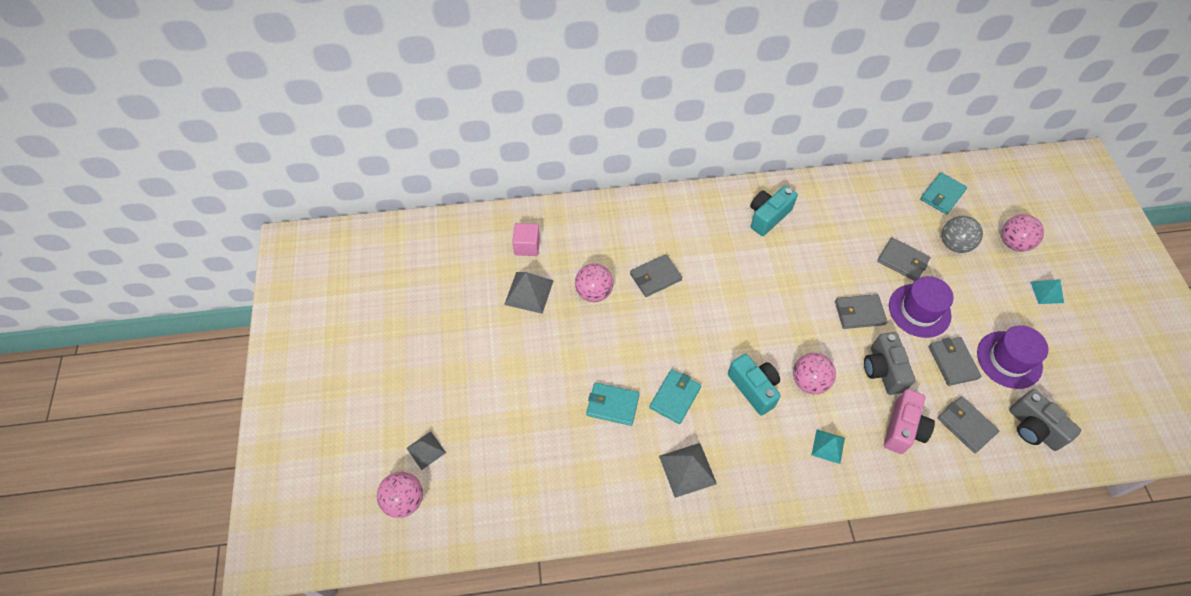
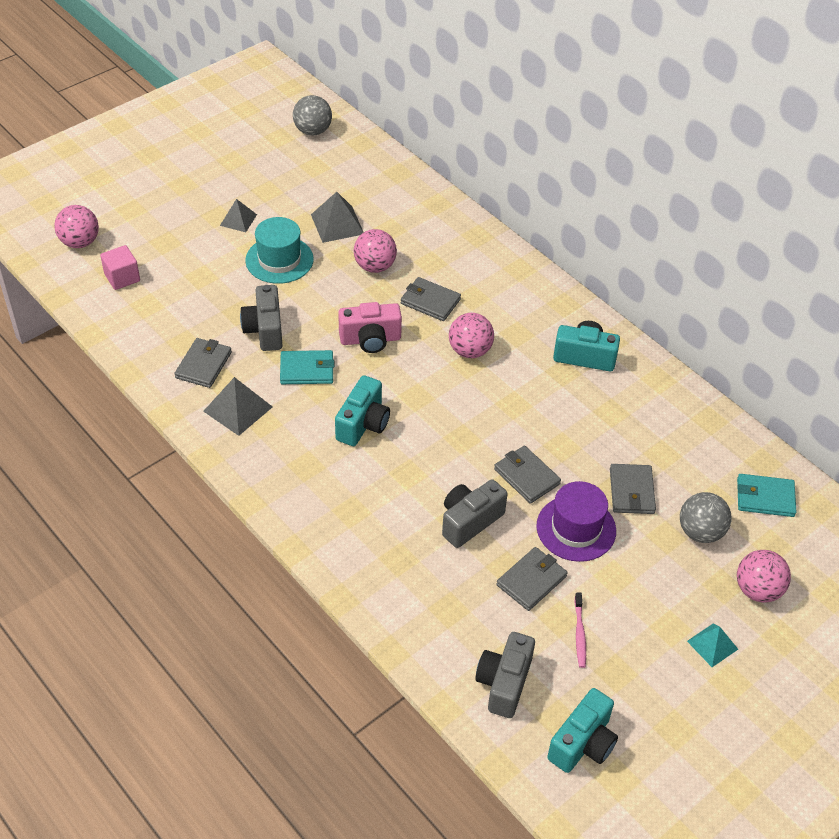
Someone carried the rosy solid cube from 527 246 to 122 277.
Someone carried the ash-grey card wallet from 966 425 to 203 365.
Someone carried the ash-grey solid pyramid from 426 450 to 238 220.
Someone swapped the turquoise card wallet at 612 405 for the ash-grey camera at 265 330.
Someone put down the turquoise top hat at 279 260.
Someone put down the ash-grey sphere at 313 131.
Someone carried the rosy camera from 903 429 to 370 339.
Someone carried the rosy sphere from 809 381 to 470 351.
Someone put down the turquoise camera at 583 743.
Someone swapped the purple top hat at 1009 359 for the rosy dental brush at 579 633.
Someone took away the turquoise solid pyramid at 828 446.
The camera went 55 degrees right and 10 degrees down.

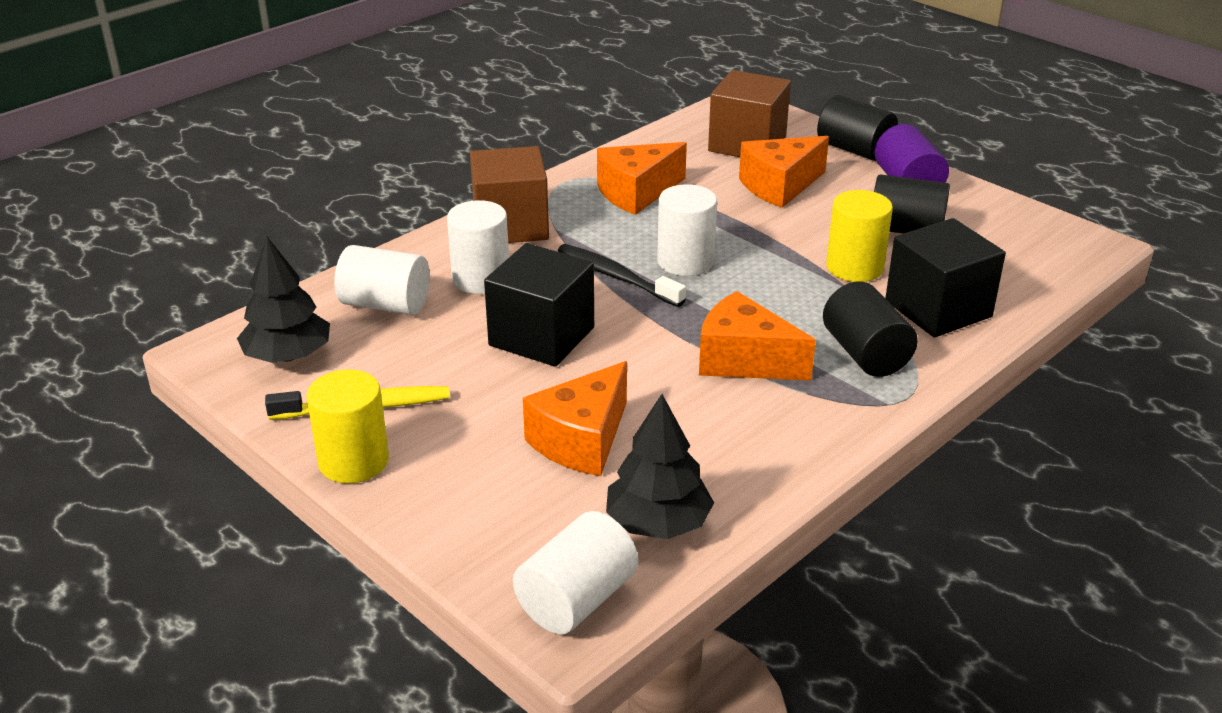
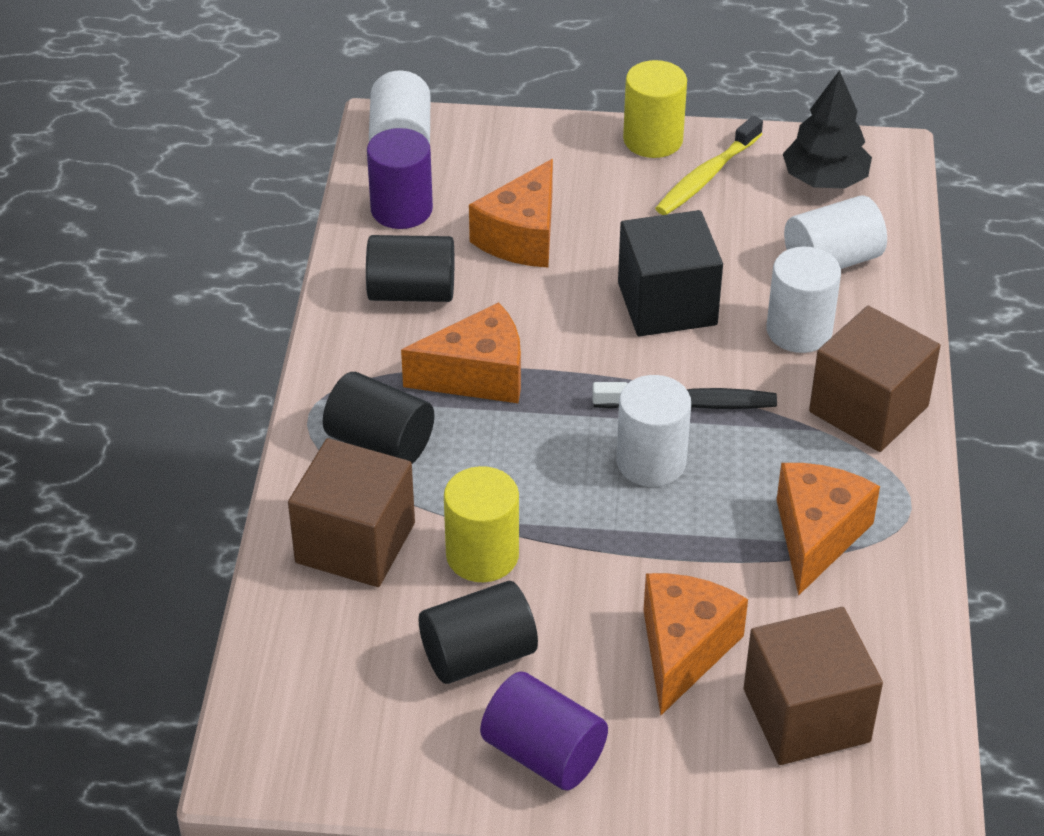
Someone repainted the black solid cube at 938 309, which became the brown solid cube at 355 543.
Someone carried the black cylinder shape from 854 150 to 411 292.
Someone swapped the black fir tree at 658 523 for the purple cylinder shape at 401 209.
Someone rotated the orange-coloured piece of cheese at 582 440 by 150 degrees counterclockwise.
The camera went 140 degrees right and 10 degrees up.

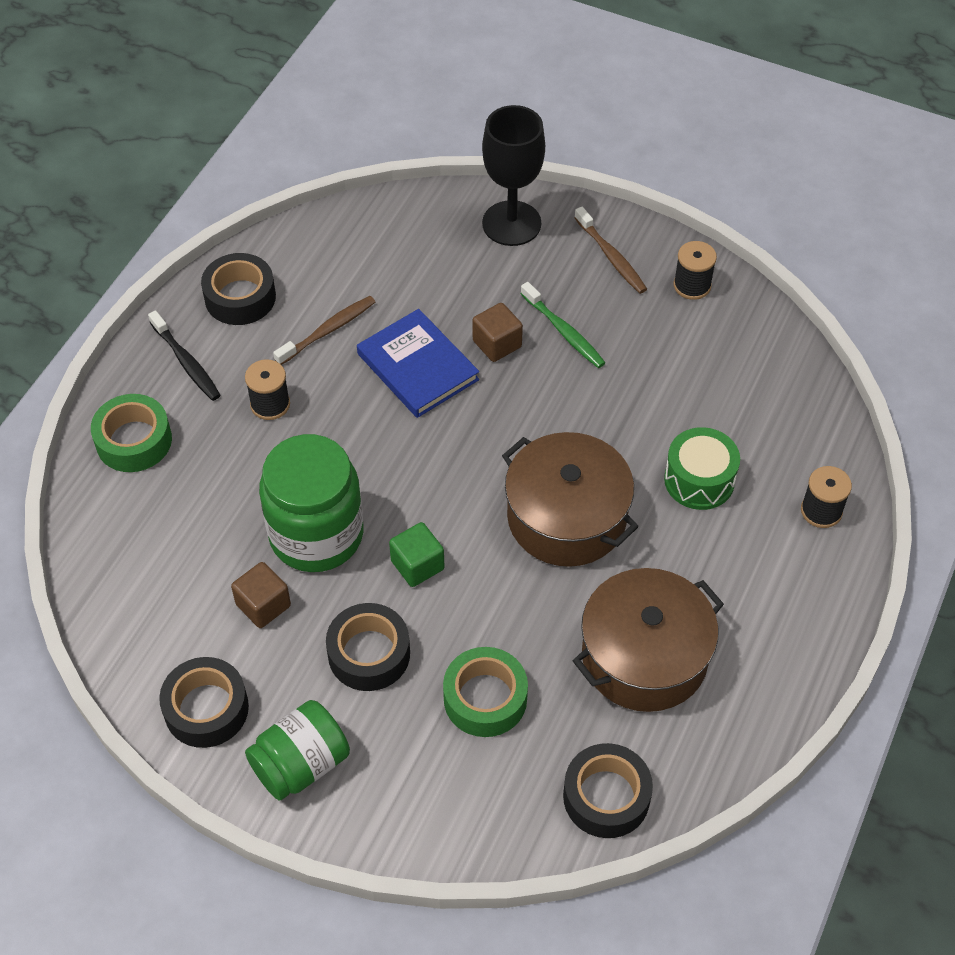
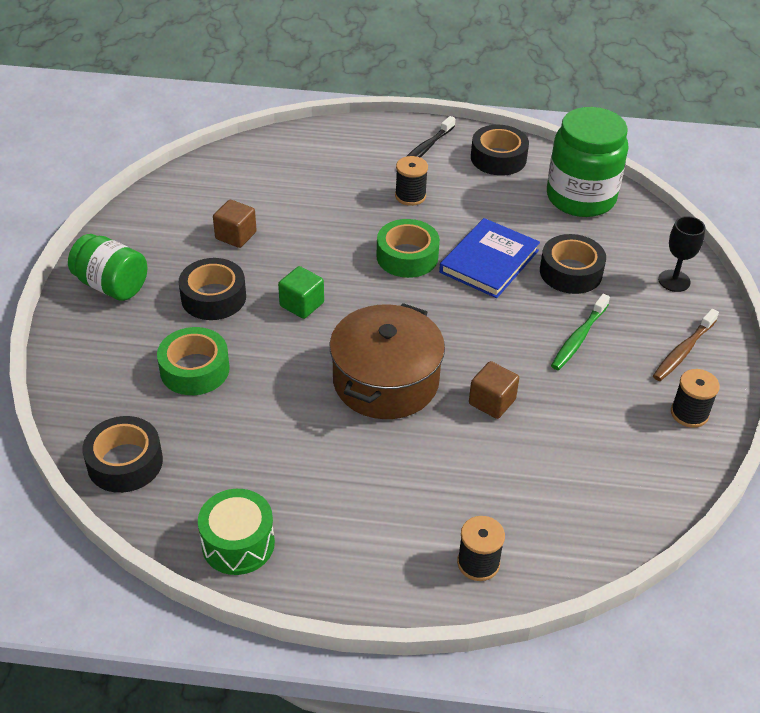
Someone carried the leaf-green drum from 699 480 to 238 543.
Someone carried the leaf-green tape from 134 441 to 407 256.
Someone carried the brown solid cube from 497 344 to 492 402.
Someone carried the black tape from 206 709 to 570 272.
Someone carried the leaf-green jar from 316 534 to 580 197.
Someone scaled the black chalice at 511 223 by 0.58.
Someone took away the brown dental brush at 328 330.
Someone took away the brown pot at 644 656.
The camera went 70 degrees right and 10 degrees down.

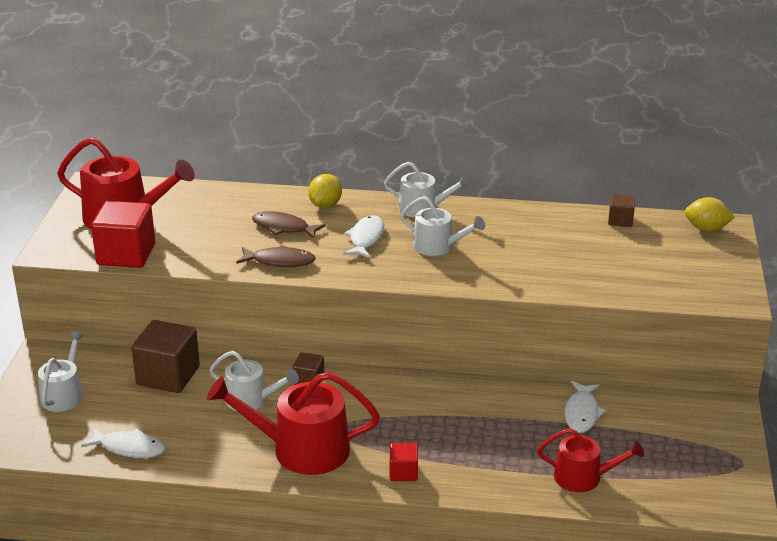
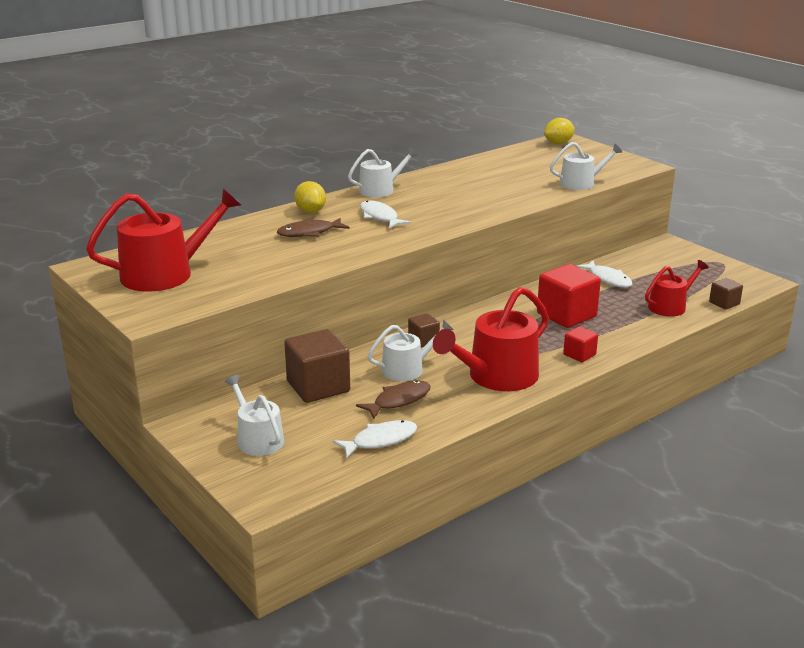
Someone carried the brown toy fish from 280 261 to 398 401.
Someone carried the red solid cube from 126 254 to 566 315.
Someone carried the white watering pot from 438 246 to 581 183.
Someone carried the brown solid cube from 620 220 to 724 303.
The camera went 45 degrees left and 5 degrees down.

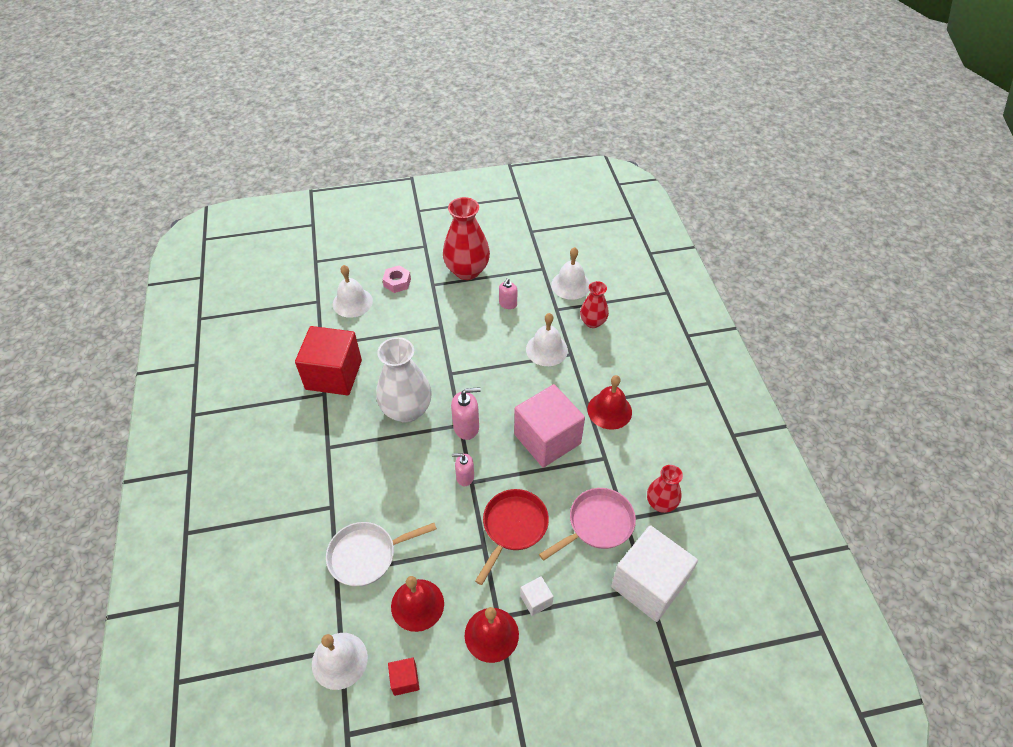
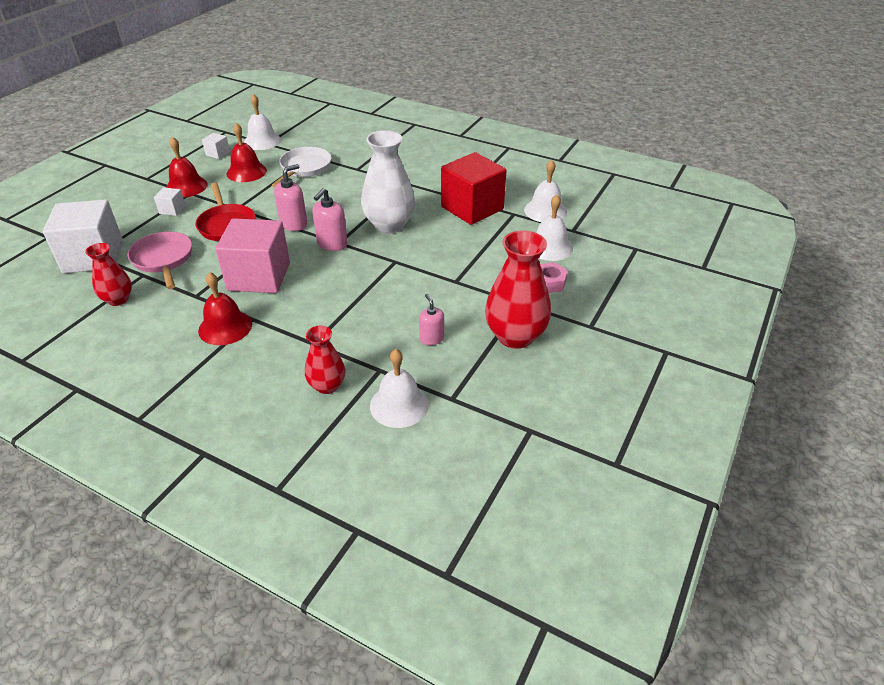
Someone rotated the rosy frying pan at 597 524 by 150 degrees clockwise.
Someone repainted the red solid cube at 405 680, which became the white solid cube at 218 153.
Someone scaled the rosy soap dispenser at 465 477 by 1.51.
Someone carried the white school bell from 546 349 to 545 210.
The camera went 130 degrees right and 10 degrees down.

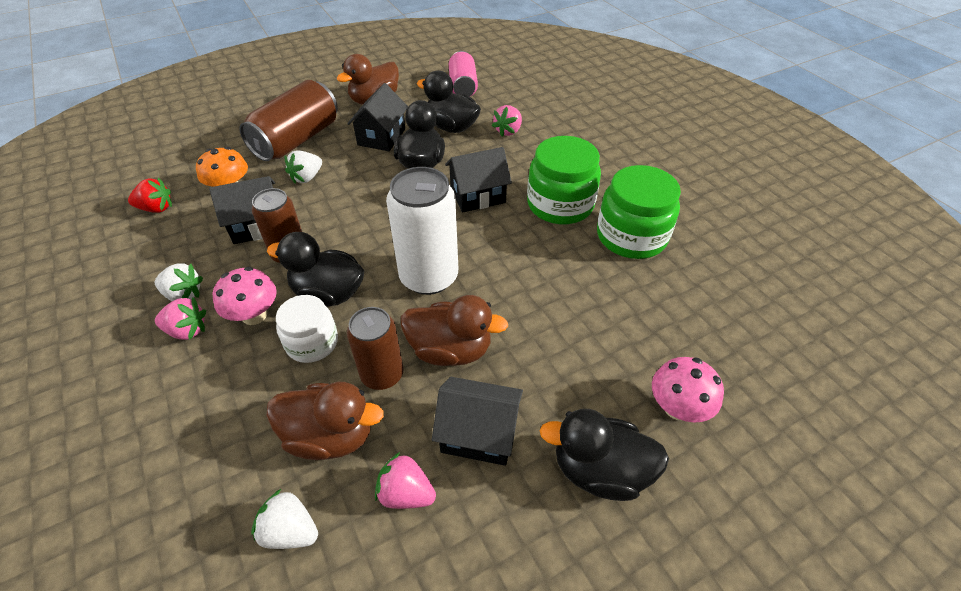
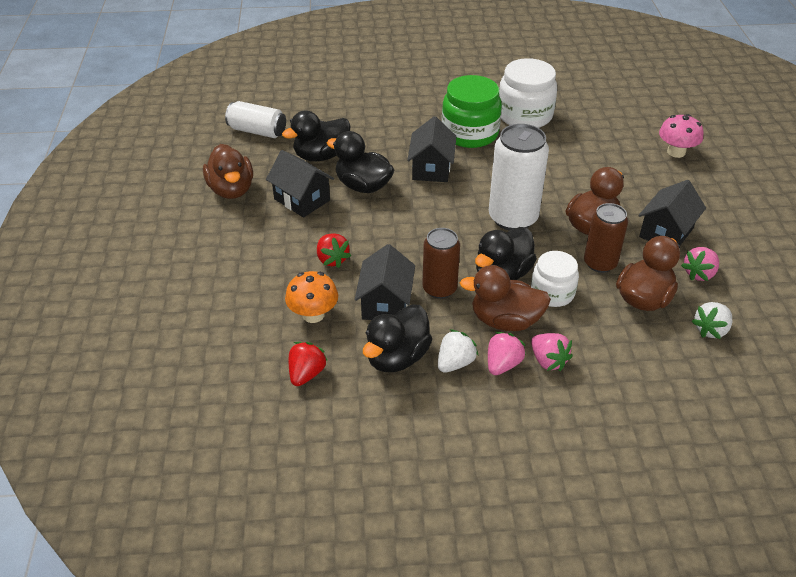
Someone repainted the rosy soda can at 463 86, which became the white soda can at 257 131.
Someone repainted the white toy strawberry at 307 177, which became the red toy strawberry at 332 259.
Someone carried the black rubber duck from 600 470 to 397 357.
Someone swapped the rosy fungus at 254 315 for the brown rubber duck at 505 321.
Someone repainted the leaf-green jar at 631 236, which became the white jar at 524 115.
Someone carried the rosy toy strawberry from 508 131 to 548 361.
Someone took away the brown soda can at 297 140.
The camera went 65 degrees left and 5 degrees down.

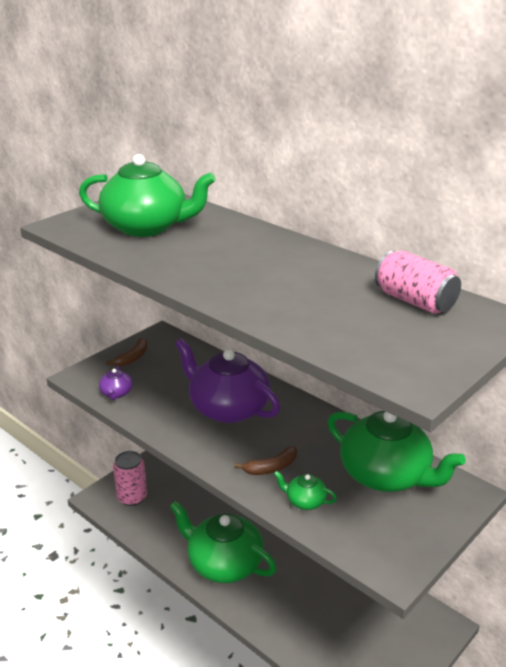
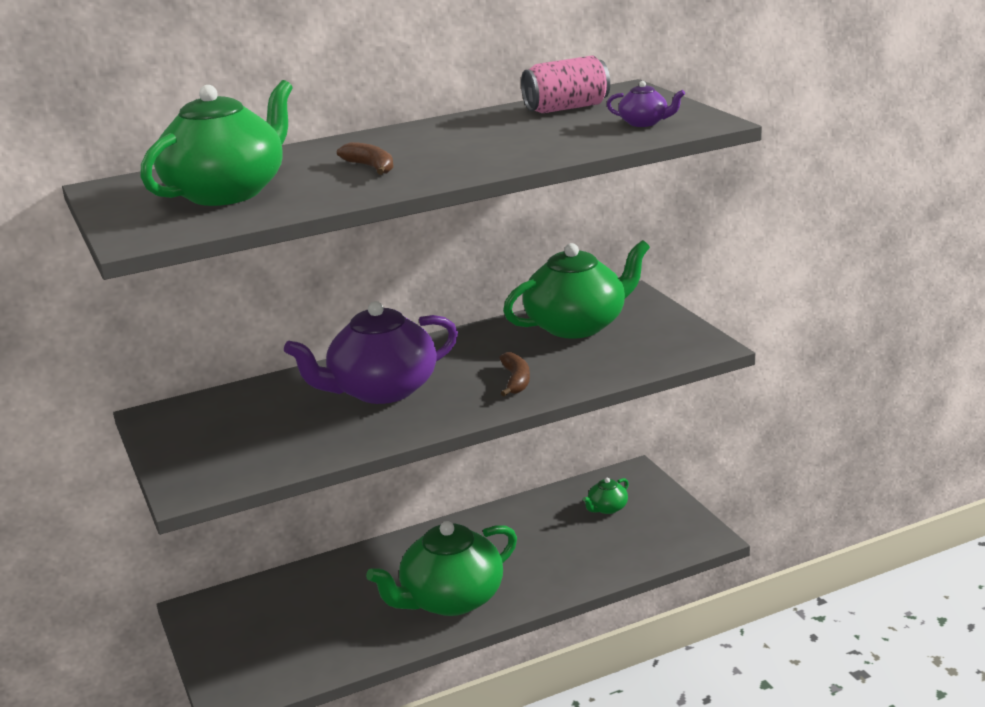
Someone carried the brown banana fruit from 132 358 to 371 167.
Someone carried the leaf-green china teapot from 305 501 to 607 508.
Someone carried the purple china teapot from 116 393 to 644 123.
Someone took away the rosy soda can at 132 497.
The camera went 65 degrees left and 5 degrees down.

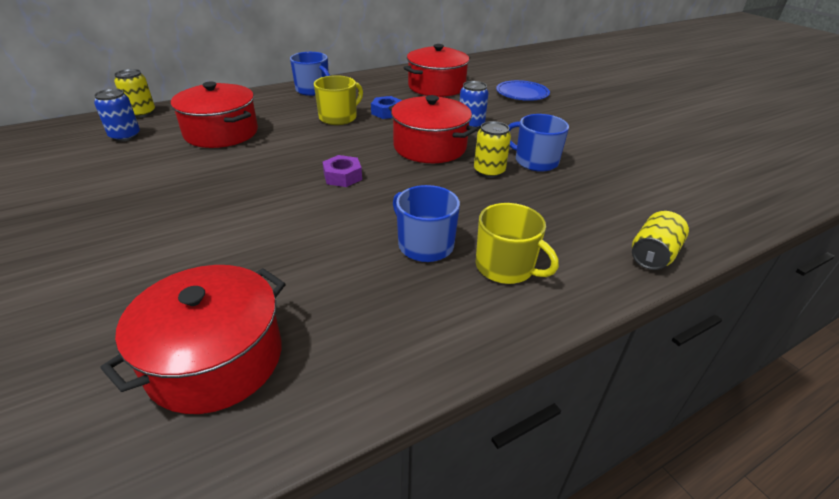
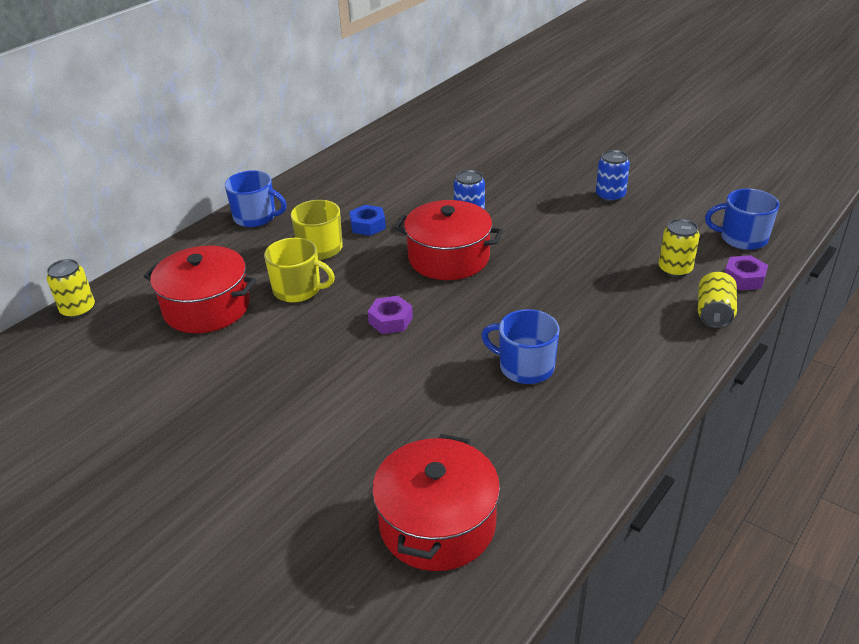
Someone carried the bright yellow tea mug from 506 267 to 298 289.
Someone carried the royal blue soda can from 125 136 to 610 196.
Someone carried the bright yellow soda can from 489 171 to 675 269.
Someone carried the royal blue tea mug from 535 161 to 742 238.
Someone put down the purple hexagon nut at 744 278.
Someone took away the red pot at 436 87.
Someone took away the royal blue plate at 522 93.
The camera went 20 degrees left and 0 degrees up.

